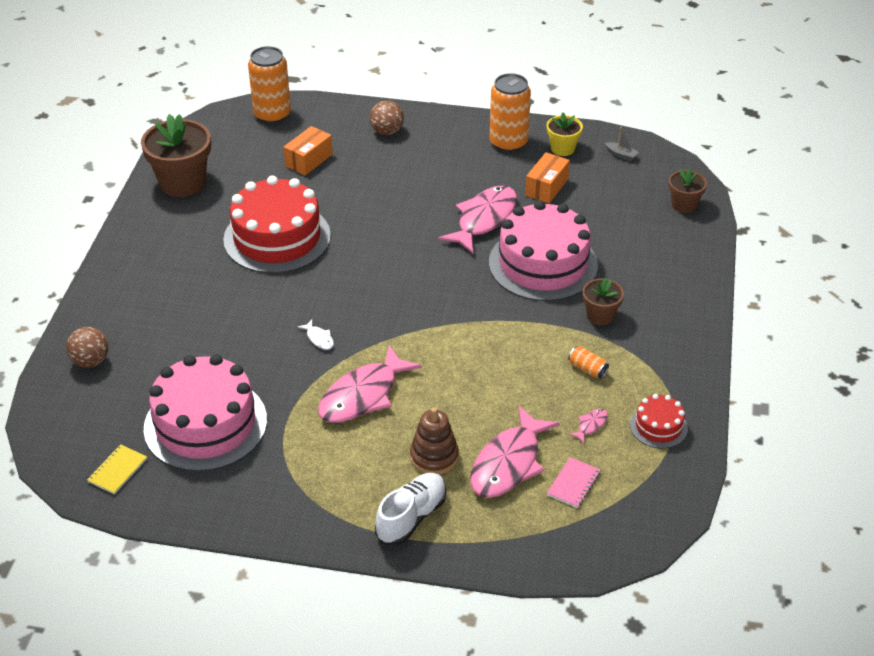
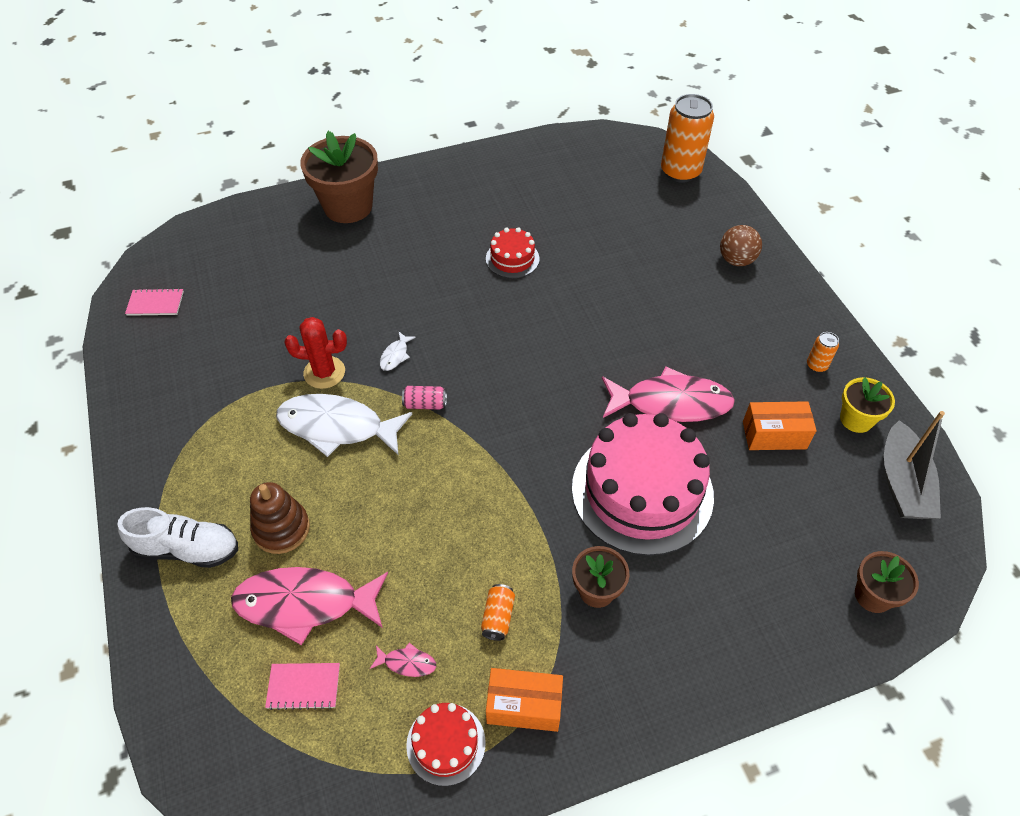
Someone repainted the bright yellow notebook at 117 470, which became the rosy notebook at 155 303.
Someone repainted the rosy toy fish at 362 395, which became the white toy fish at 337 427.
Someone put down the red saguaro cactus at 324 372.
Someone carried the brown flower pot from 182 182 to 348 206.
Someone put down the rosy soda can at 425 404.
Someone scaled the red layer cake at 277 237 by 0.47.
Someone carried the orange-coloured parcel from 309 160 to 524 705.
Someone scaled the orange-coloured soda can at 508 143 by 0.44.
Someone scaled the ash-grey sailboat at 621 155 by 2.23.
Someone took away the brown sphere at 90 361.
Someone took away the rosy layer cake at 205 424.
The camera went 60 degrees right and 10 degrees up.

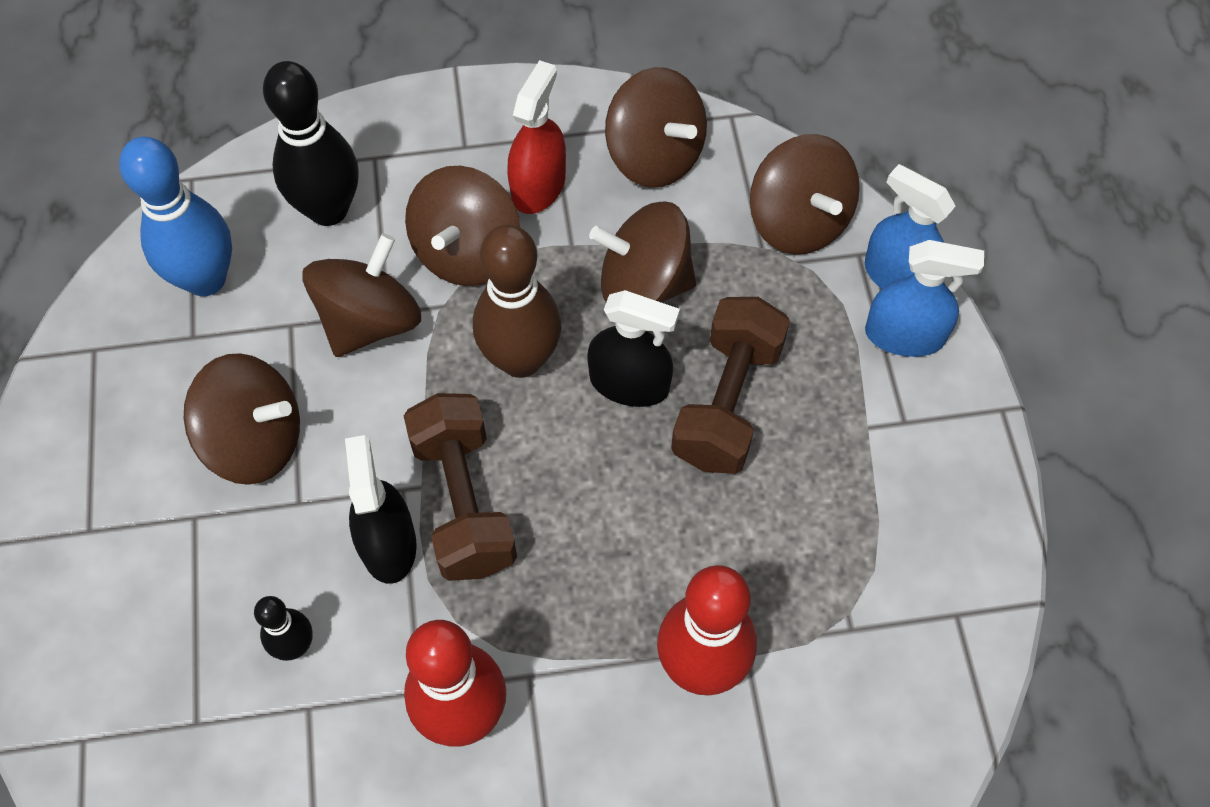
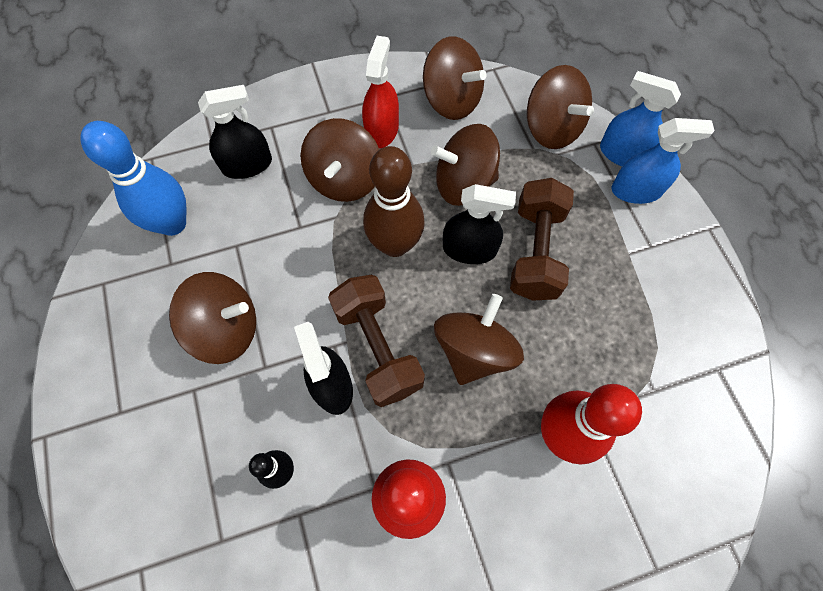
Someone swapped the black skittle at 328 209 for the black spray cleaner at 247 165.
Someone carried the brown whirligig from 370 321 to 474 351.
The camera went 10 degrees left and 5 degrees up.

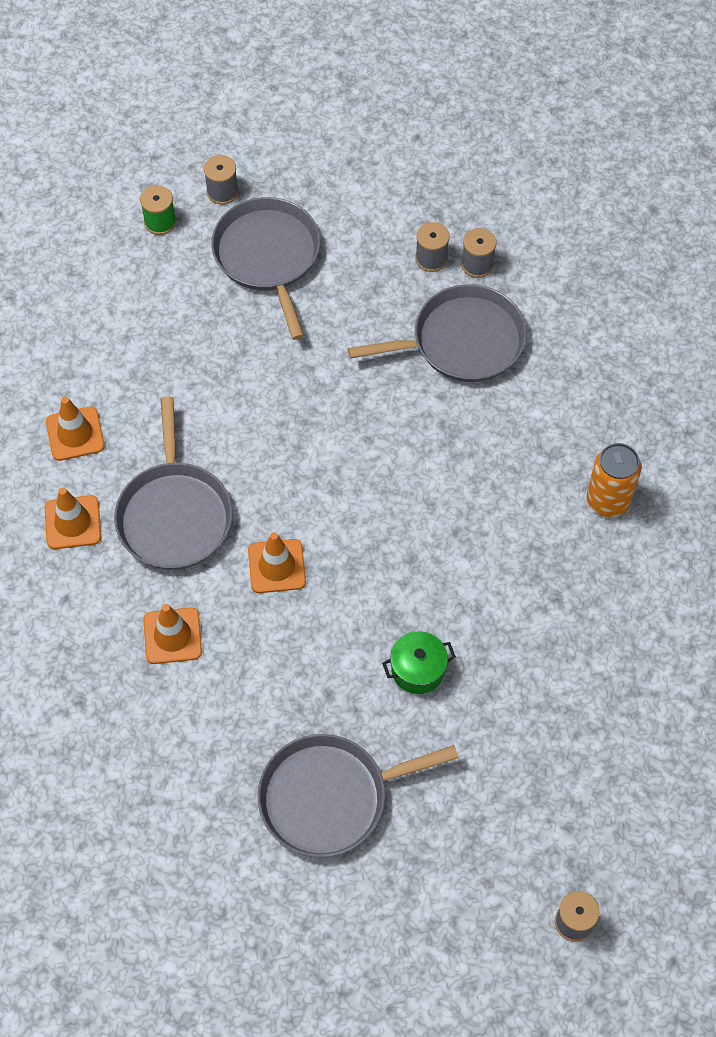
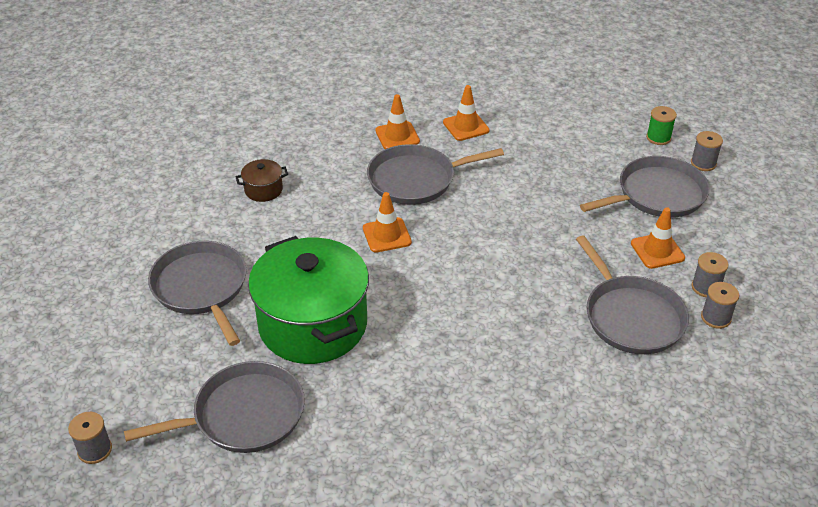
Someone put down the ash-grey frying pan at 243 415.
Someone put down the brown pot at 263 190.
Someone scaled the leaf-green pot at 418 669 by 2.47.
Someone carried the orange-coloured road cone from 172 636 to 657 251.
Someone took away the orange-coloured soda can at 608 500.
The camera went 80 degrees right and 20 degrees down.

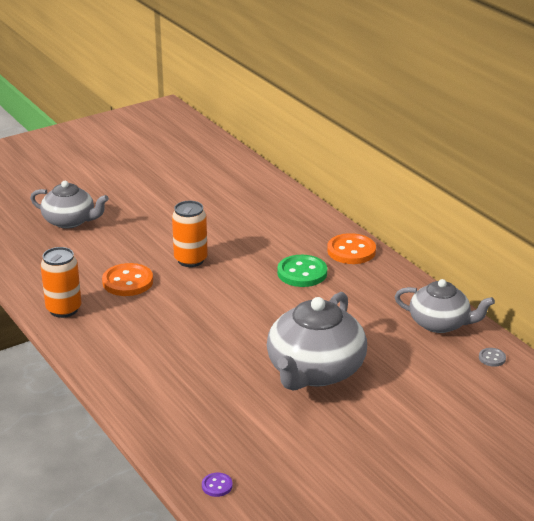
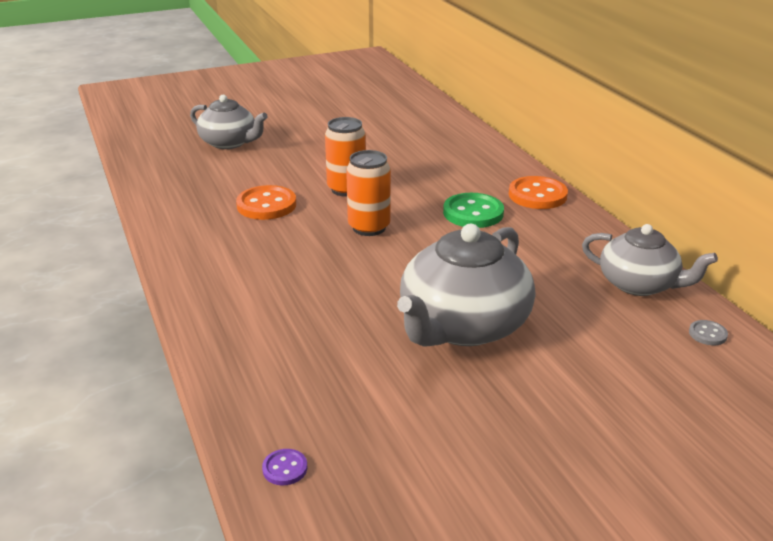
Someone carried the orange-coloured soda can from 64 309 to 369 227.
The camera went 10 degrees right and 0 degrees up.

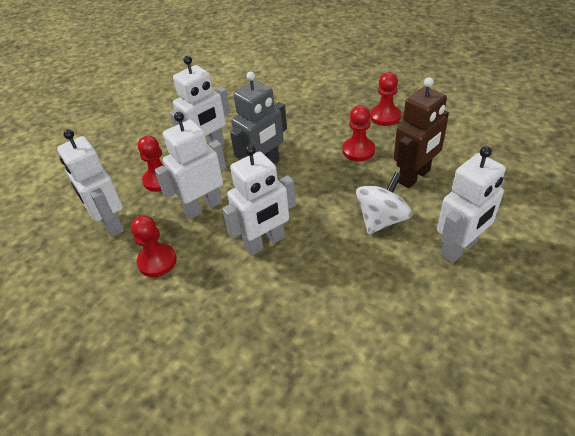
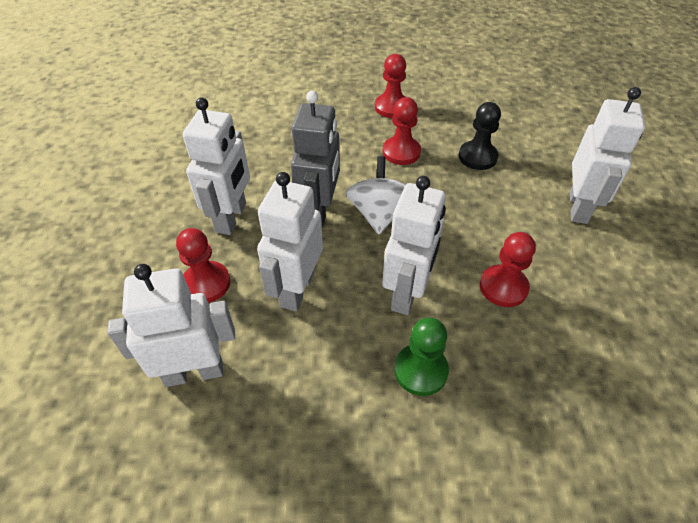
Someone rotated the white robot at 110 224 by 150 degrees clockwise.
Someone carried the white whirligig from 381 220 to 378 214.
Someone put down the leaf-green chess pawn at 420 370.
Someone swapped the brown robot at 414 177 for the black chess pawn at 477 157.
Someone carried the red chess pawn from 157 261 to 503 287.
The camera went 40 degrees left and 5 degrees up.

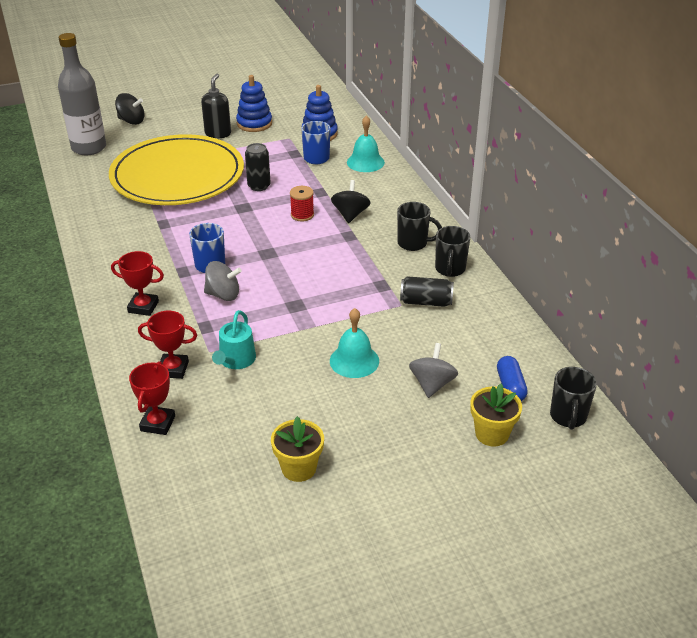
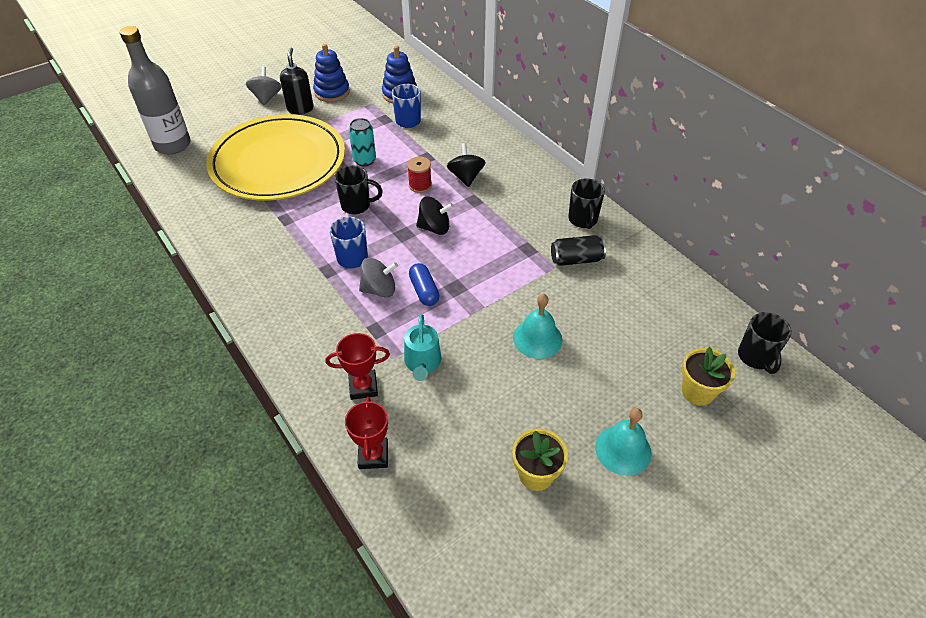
Someone carried the ash-grey whirligig from 432 384 to 266 98.
Someone carried the black tea mug from 413 243 to 357 206.
Someone repainted the black soda can at 259 186, which became the turquoise soda can at 364 160.
Someone carried the royal blue capsule from 510 386 to 424 291.
Someone carried the black whirligig from 131 121 to 434 228.
Someone carried the turquoise school bell from 365 162 to 623 450.
Someone took away the red prize cup at 143 307.
The camera went 15 degrees left and 10 degrees up.

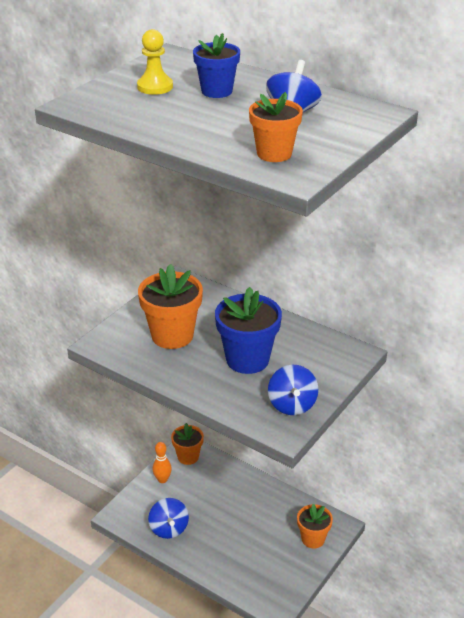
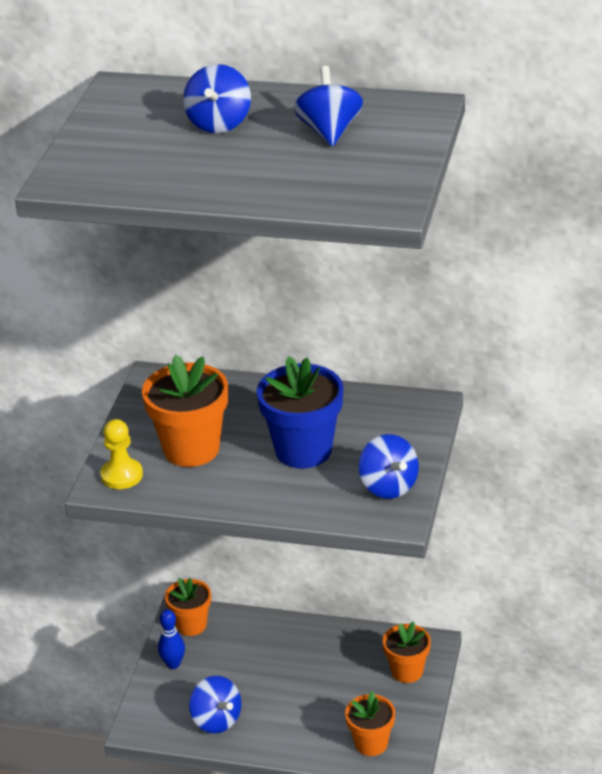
Someone carried the bright yellow chess pawn from 155 87 to 122 475.
Someone repainted the orange-coloured skittle at 162 479, which became the royal blue skittle at 173 664.
Someone swapped the royal blue flower pot at 217 91 for the royal blue whirligig at 219 123.
Someone carried the orange-coloured flower pot from 274 154 to 371 743.
The camera went 20 degrees left and 0 degrees up.

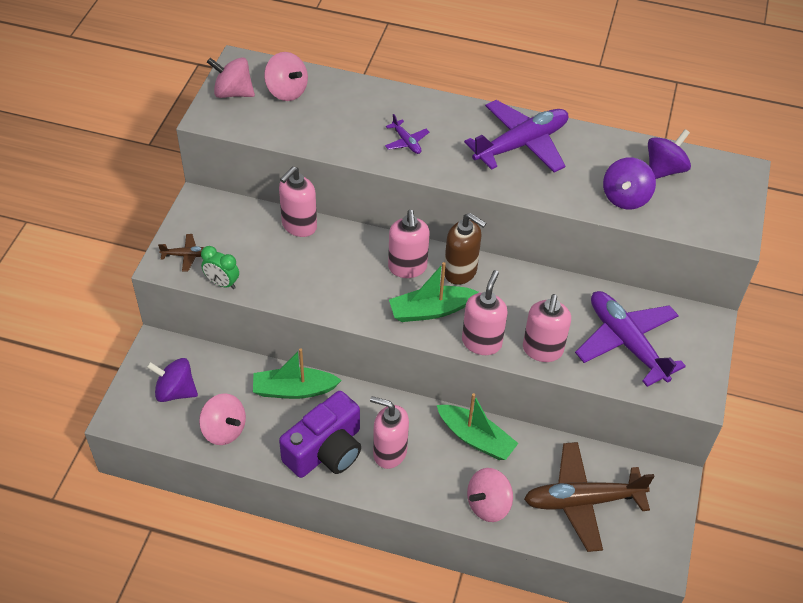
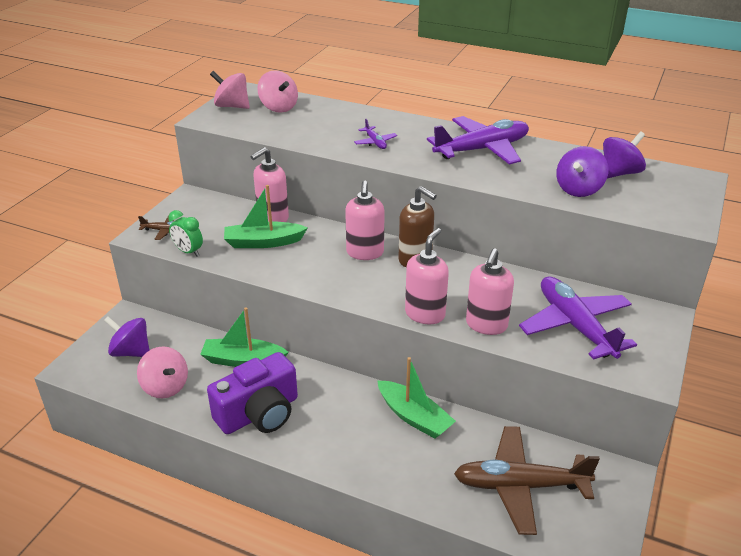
Someone carried the leaf-green sailboat from 430 310 to 263 242.
Someone took away the rosy soap dispenser at 389 452.
Someone took away the rosy whirligig at 488 505.
The camera went 10 degrees right and 15 degrees down.

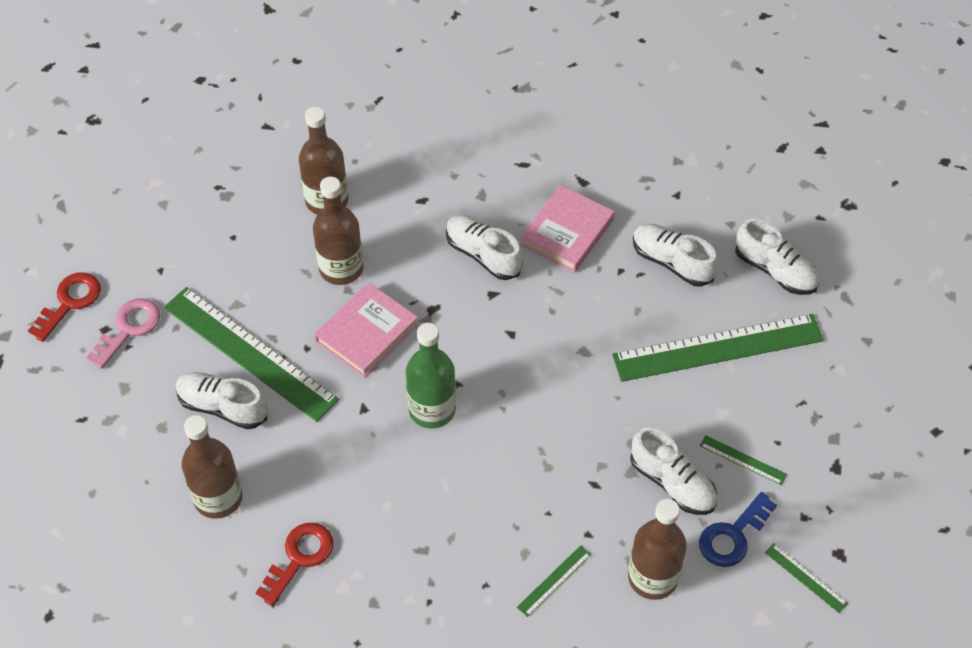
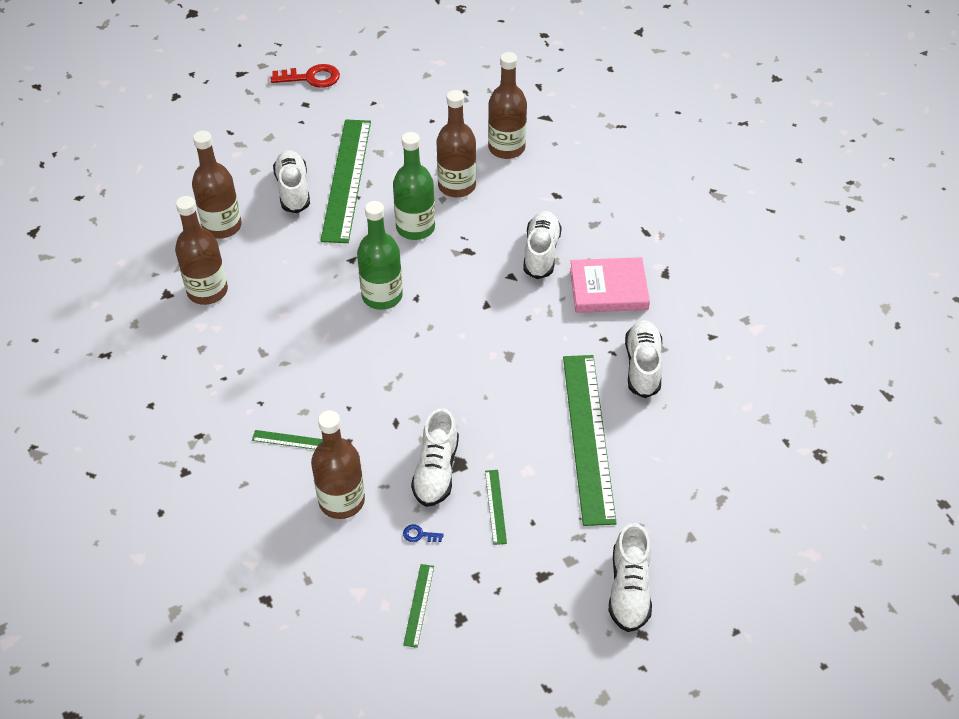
Someone swapped the red key at 299 558 for the brown drink bottle at 207 291.
Someone swapped the rosy hardcover at 367 333 for the leaf-green drink bottle at 415 227.
Someone scaled the royal blue key at 733 536 by 0.44.
Someone rotated the leaf-green measuring stick at 718 347 by 45 degrees clockwise.
Someone carried the white shoe from 775 271 to 629 589.
Someone took away the rosy key at 129 328.
The camera went 55 degrees right and 5 degrees down.

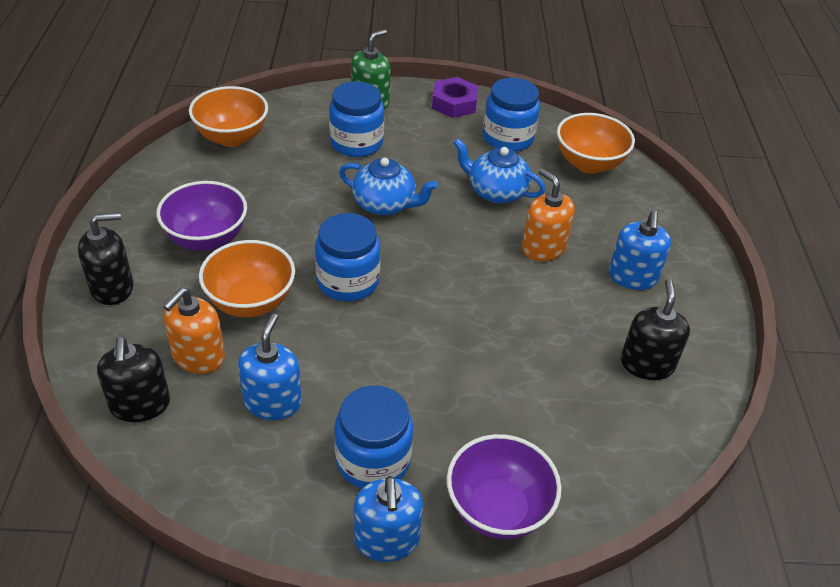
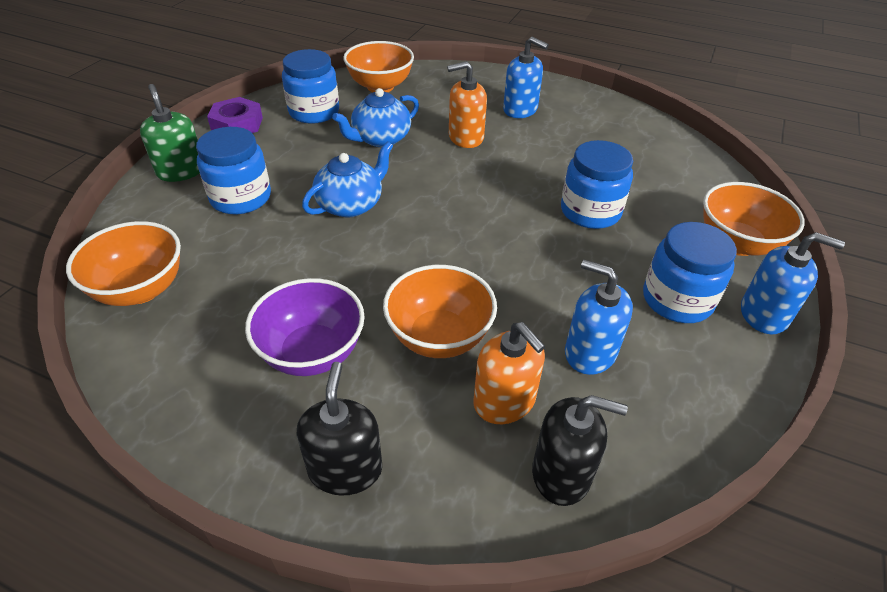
Someone carried the royal blue jar from 348 281 to 590 211.
Someone repainted the purple deep dish at 498 509, which became the orange-coloured deep dish at 737 243.
Someone took away the black soap dispenser at 647 364.
The camera went 65 degrees left and 0 degrees up.

